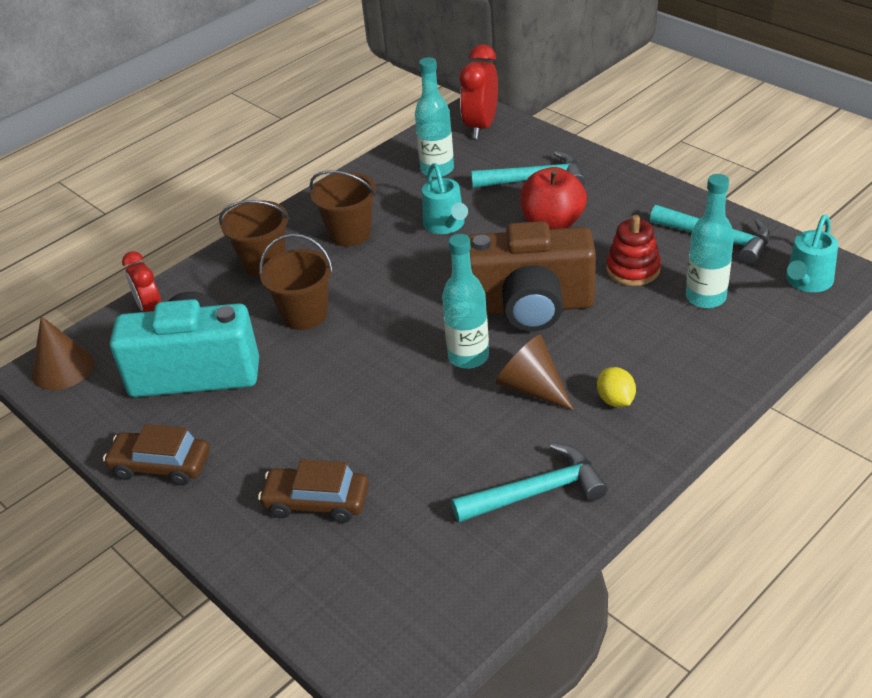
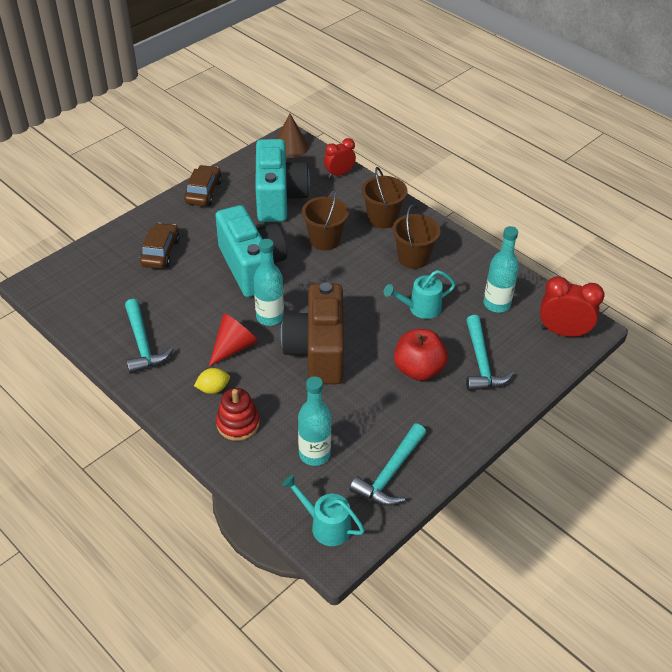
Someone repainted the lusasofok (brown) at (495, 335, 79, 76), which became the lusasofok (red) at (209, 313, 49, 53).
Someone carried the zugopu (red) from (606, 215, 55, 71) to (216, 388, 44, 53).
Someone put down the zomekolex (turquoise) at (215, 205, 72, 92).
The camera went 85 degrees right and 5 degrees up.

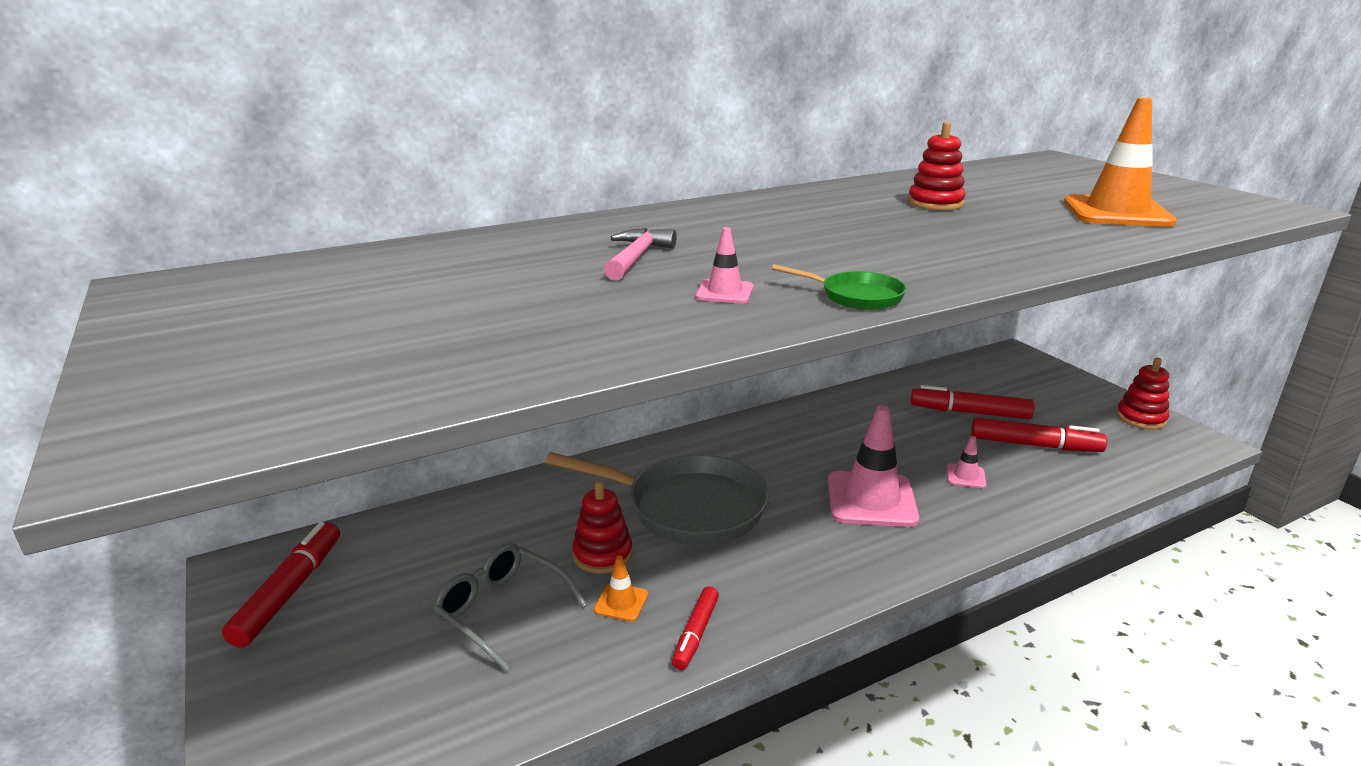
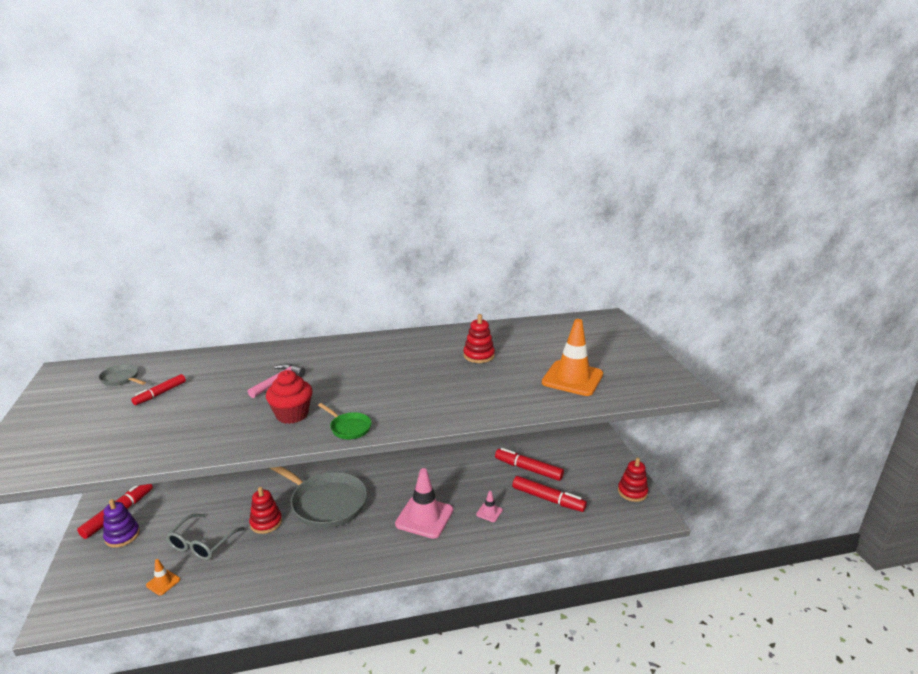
Someone rotated the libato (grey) at (433, 543, 154, 129) by 120 degrees counterclockwise.
Someone carried the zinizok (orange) from (594, 555, 54, 67) to (146, 559, 34, 36).
Someone carried the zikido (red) from (672, 586, 47, 84) to (131, 374, 55, 31).
Someone swapped the zinizok (pink) at (696, 227, 58, 76) for the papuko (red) at (266, 370, 47, 54).
Someone put down the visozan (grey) at (99, 364, 47, 22).
Someone put down the zugopu (purple) at (103, 499, 37, 49).
The camera went 15 degrees right and 0 degrees up.

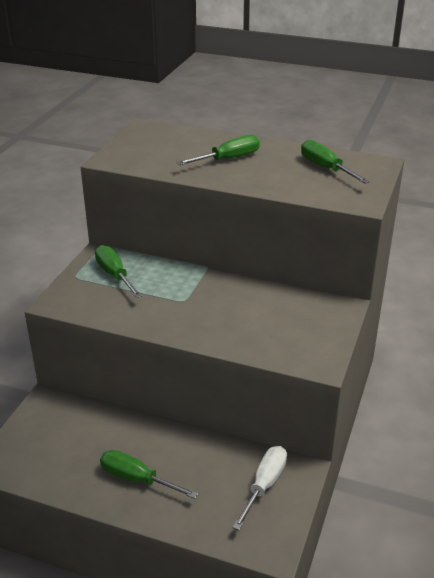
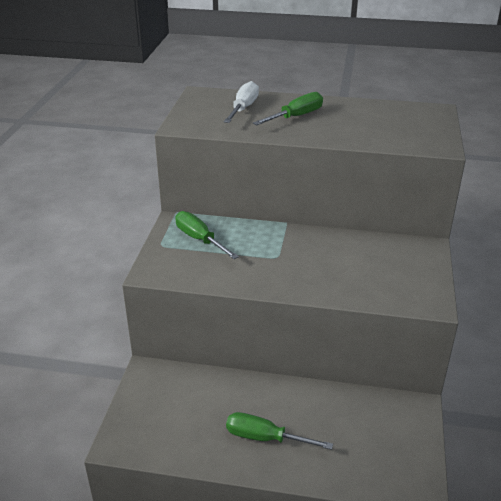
Someone carried the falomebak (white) from (233, 446, 54, 84) to (224, 81, 35, 42).
Someone took away the falomebak (green) at (301, 140, 69, 44).
The camera went 10 degrees left and 0 degrees up.

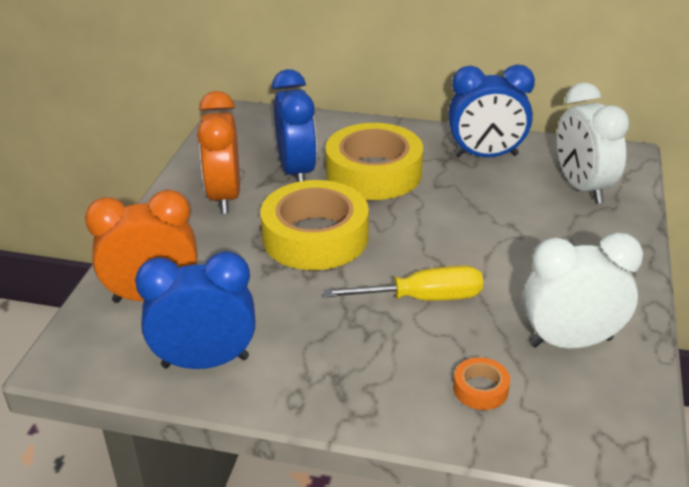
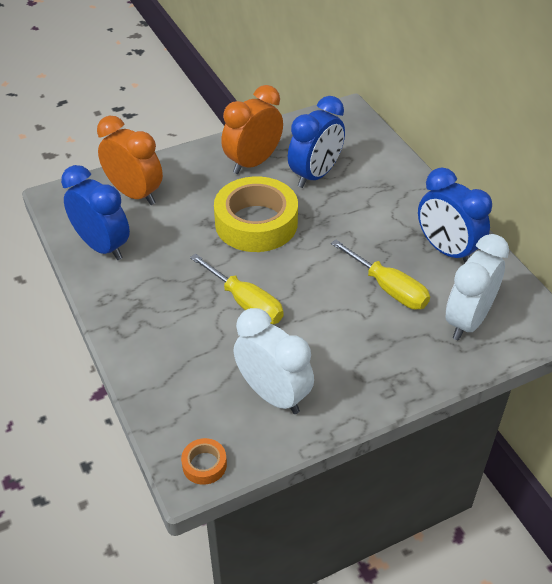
Someone took away the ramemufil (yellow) at (325, 123, 98, 77).
Someone carried the ramemufil (orange) from (453, 357, 57, 53) to (181, 438, 46, 47).
Someone put down the falomebak (yellow) at (331, 240, 99, 69).
The camera went 50 degrees right and 10 degrees up.

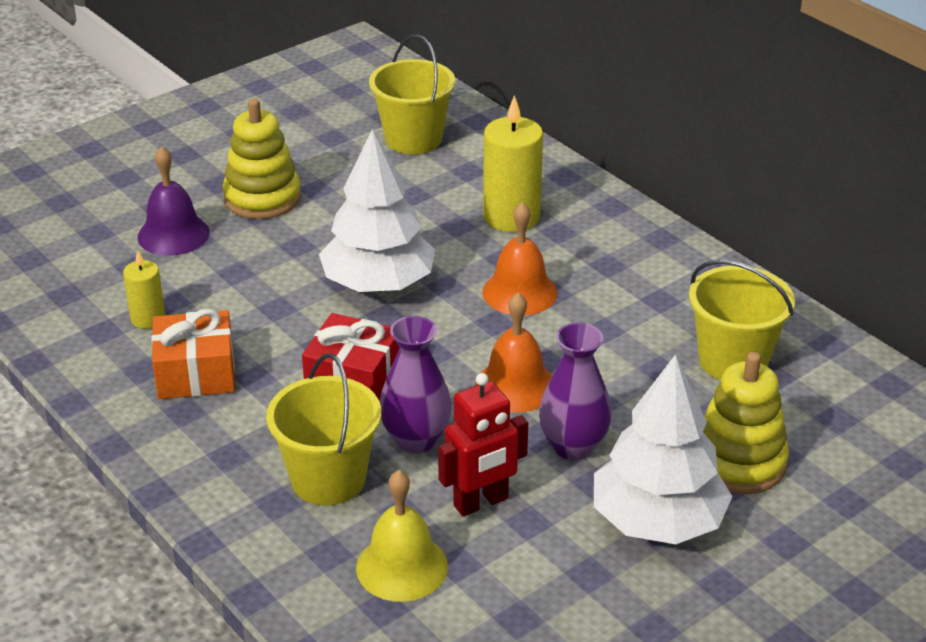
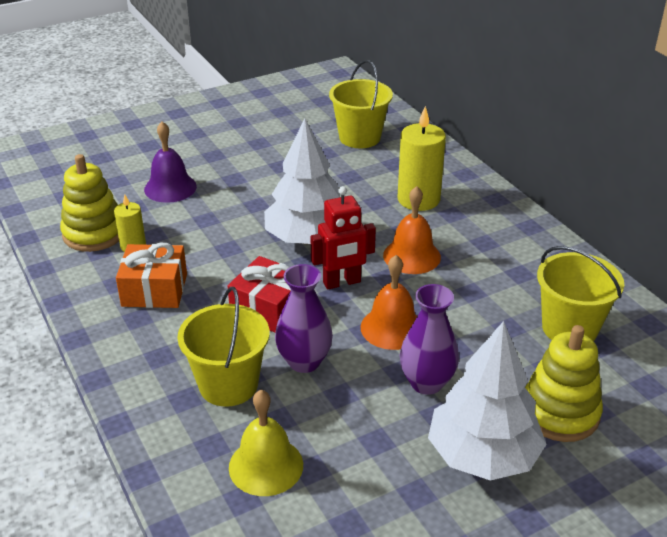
Someone carried the zugopu (yellow) from (222, 99, 79, 120) to (60, 154, 59, 98).
Someone carried the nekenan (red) from (438, 373, 90, 143) to (311, 186, 65, 103).
The camera went 10 degrees right and 0 degrees up.

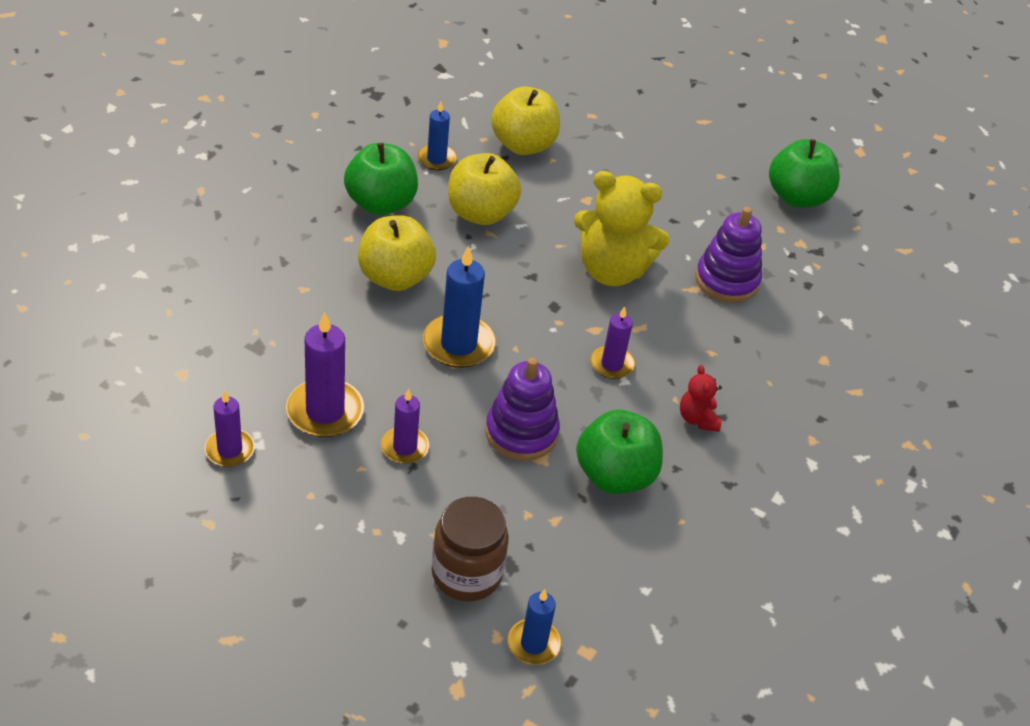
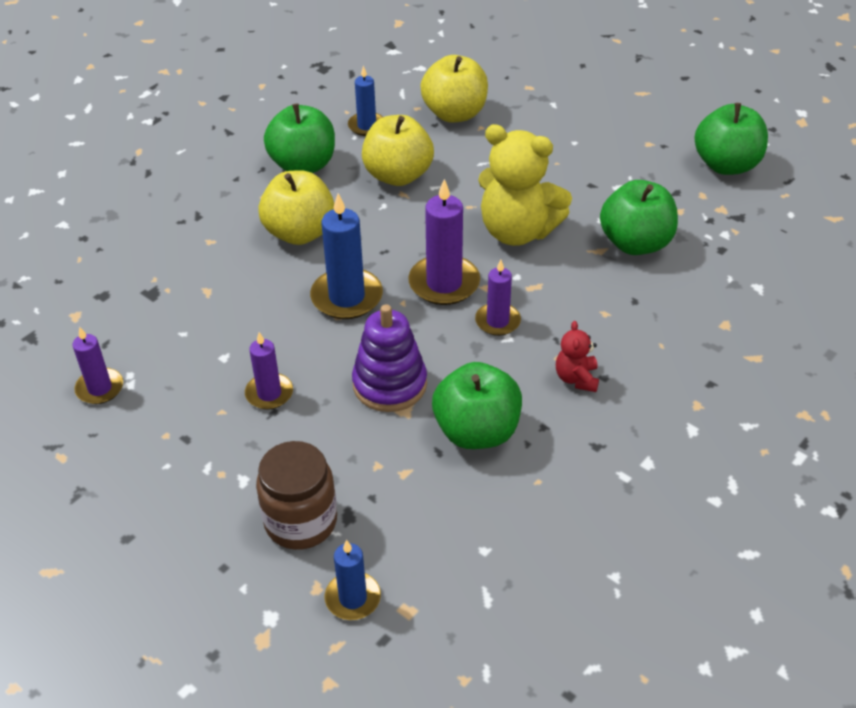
Someone carried the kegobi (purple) from (286, 312, 78, 125) to (408, 179, 72, 126).
Someone swapped the zugopu (purple) at (696, 207, 66, 96) for the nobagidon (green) at (600, 180, 78, 75).
The camera went 15 degrees right and 0 degrees up.

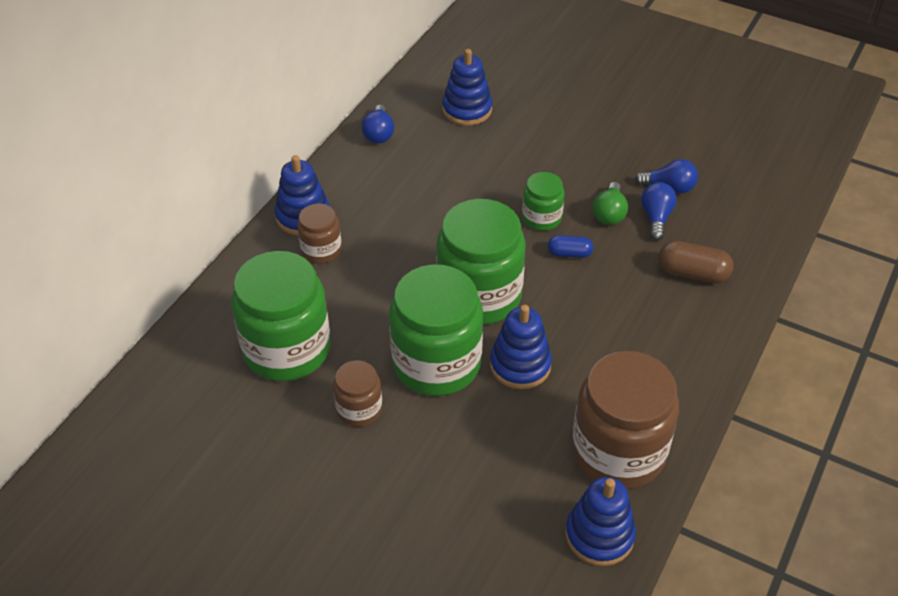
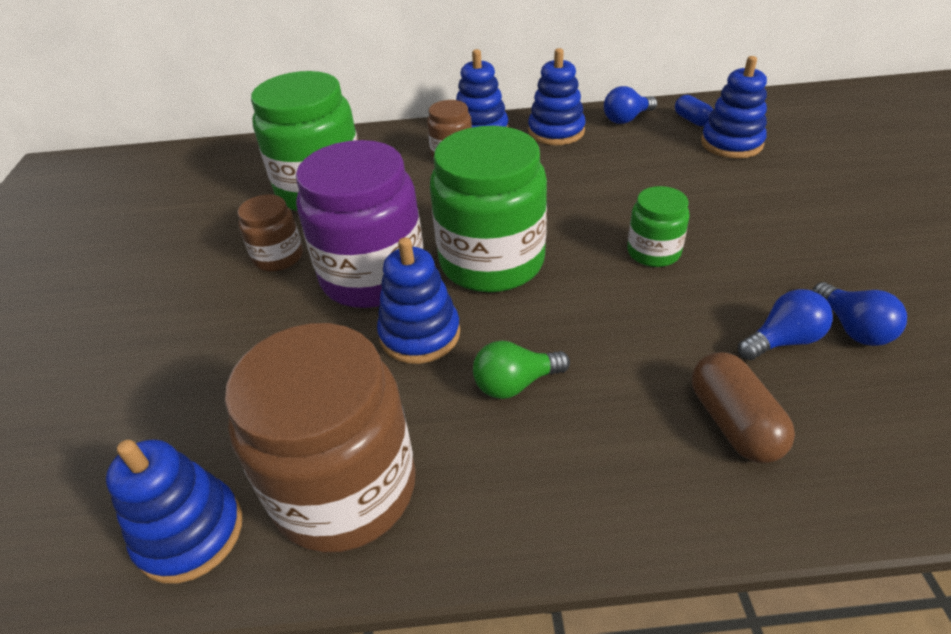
Someone repainted the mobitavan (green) at (389, 264, 94, 132), which became the mobitavan (purple) at (296, 140, 127, 168).
Someone carried the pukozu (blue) from (548, 235, 46, 23) to (675, 95, 38, 31).
Someone carried the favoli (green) from (593, 182, 35, 43) to (473, 341, 97, 58).
Someone put down the zugopu (blue) at (528, 48, 57, 97).
The camera went 60 degrees right and 5 degrees down.

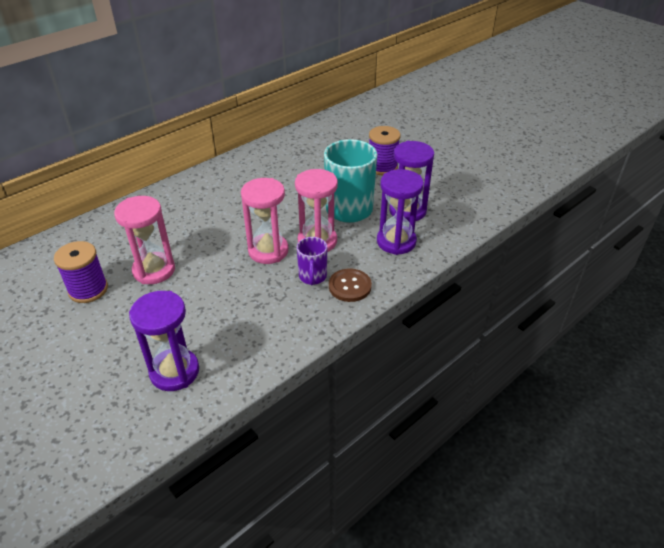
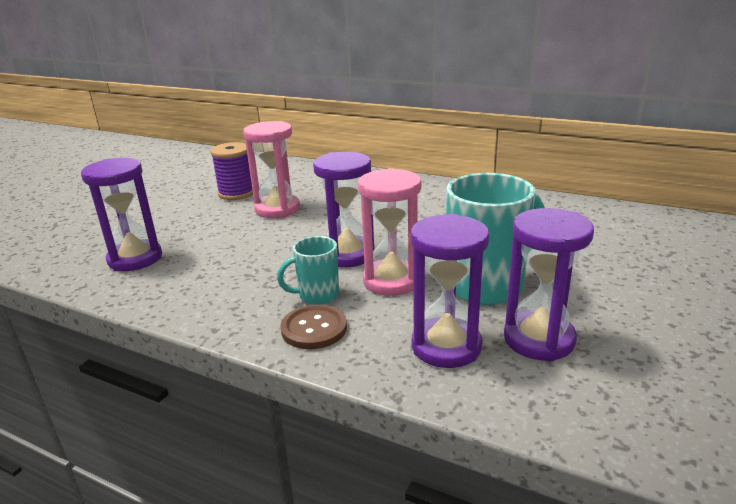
Someone repainted the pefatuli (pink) at (241, 178, 47, 86), which became the pefatuli (purple) at (313, 151, 62, 116).
Someone repainted the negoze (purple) at (297, 237, 30, 48), which became the negoze (turquoise) at (277, 236, 62, 69).
Someone took away the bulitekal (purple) at (369, 126, 32, 50).
The camera went 70 degrees right and 15 degrees down.

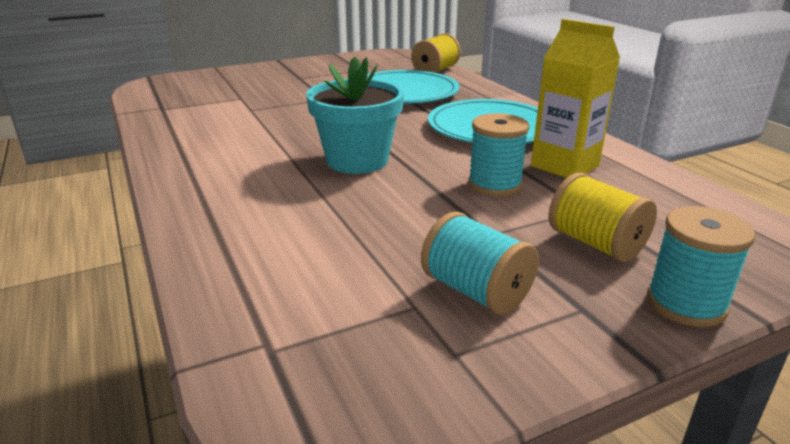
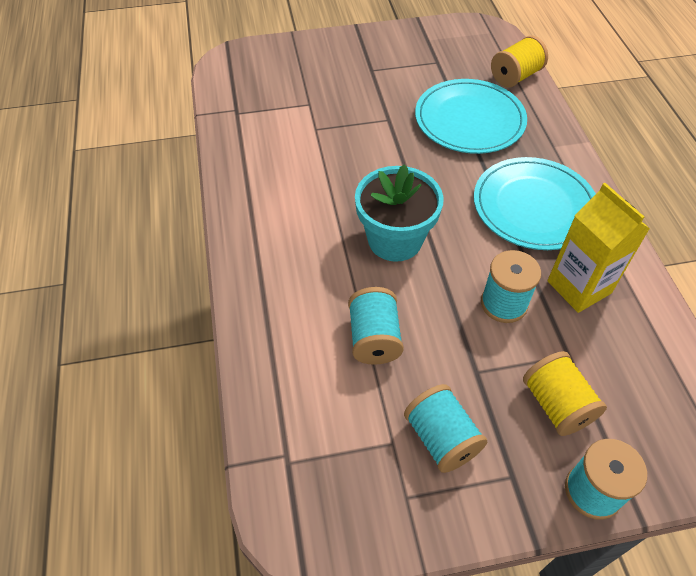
Someone put down the bulitekal (turquoise) at (348, 287, 56, 78).
The camera went 15 degrees right and 25 degrees up.

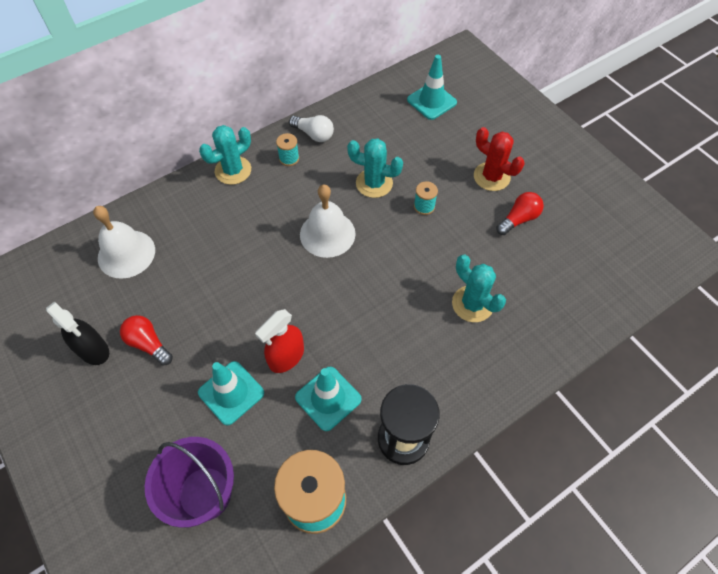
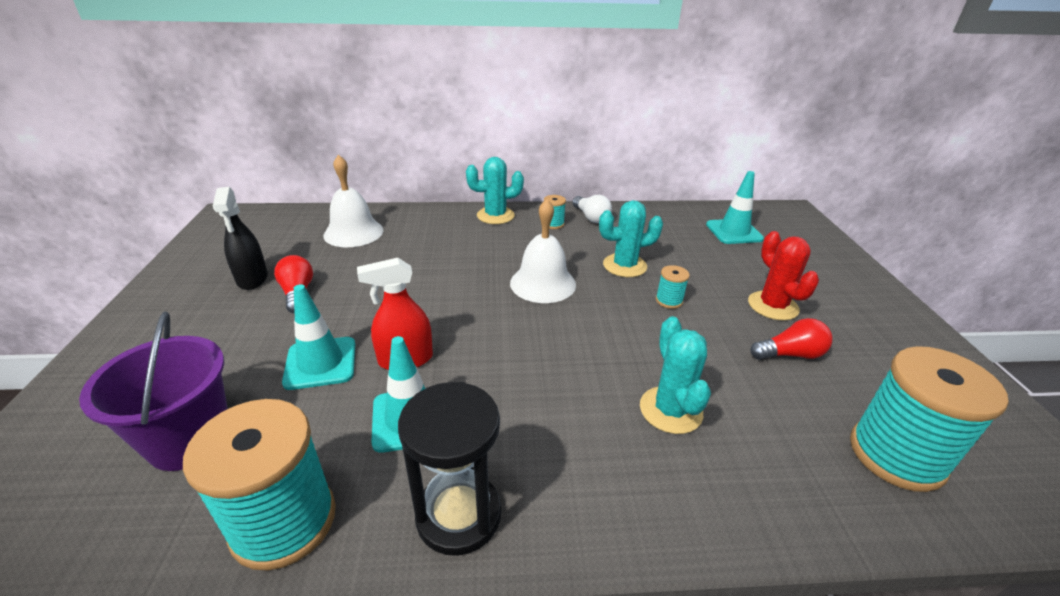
Someone rotated the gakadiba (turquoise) at (347, 138, 56, 60) by 60 degrees counterclockwise.
Someone put down the bulitekal (turquoise) at (850, 346, 159, 146).
The camera went 30 degrees right and 25 degrees down.

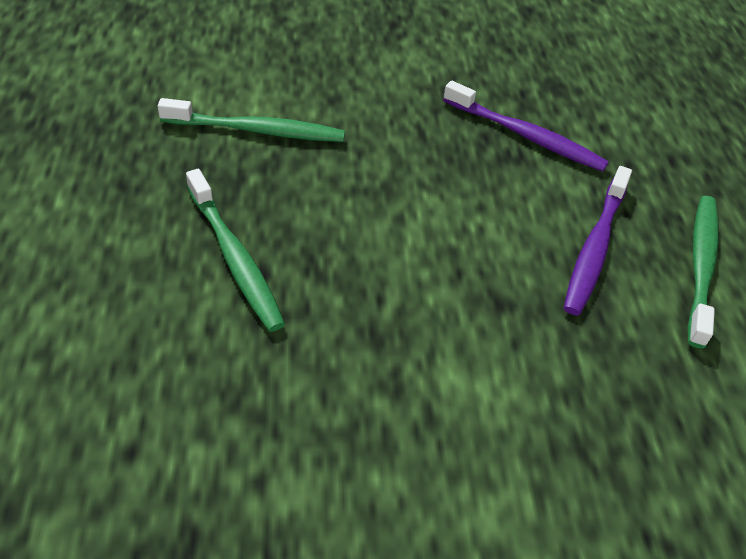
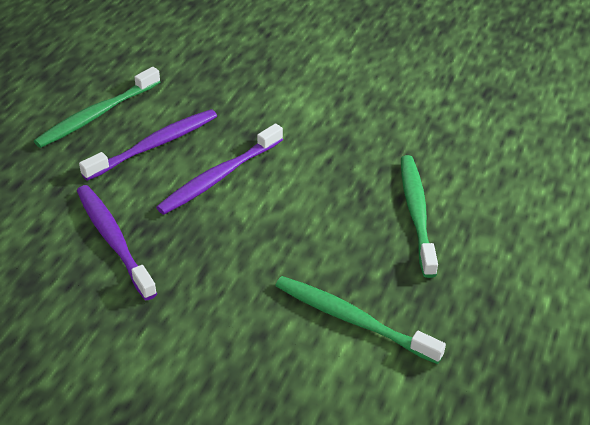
Someone put down the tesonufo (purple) at (156, 123, 127, 92).
The camera went 150 degrees left and 5 degrees down.

